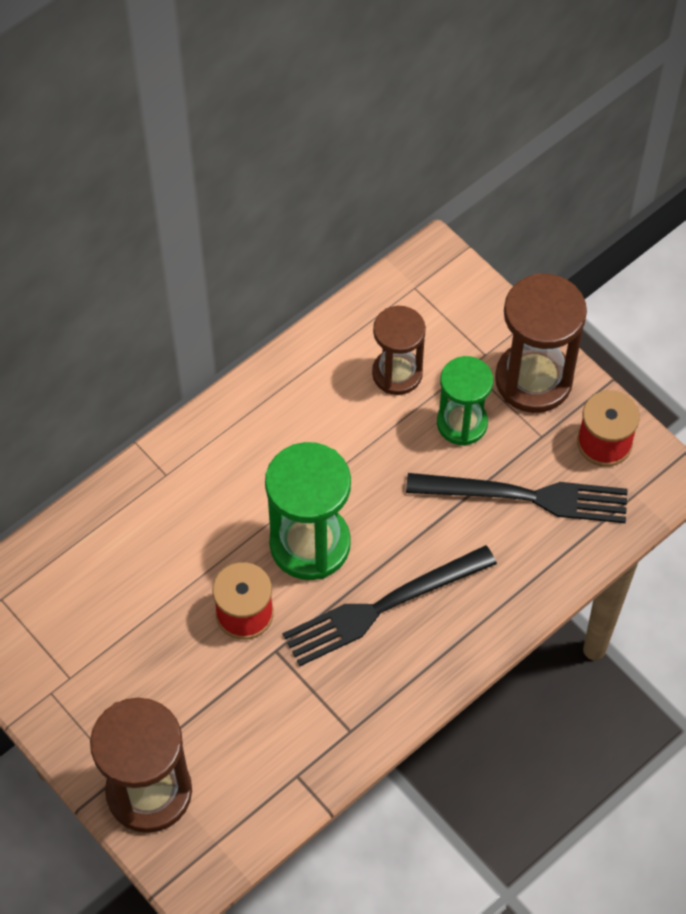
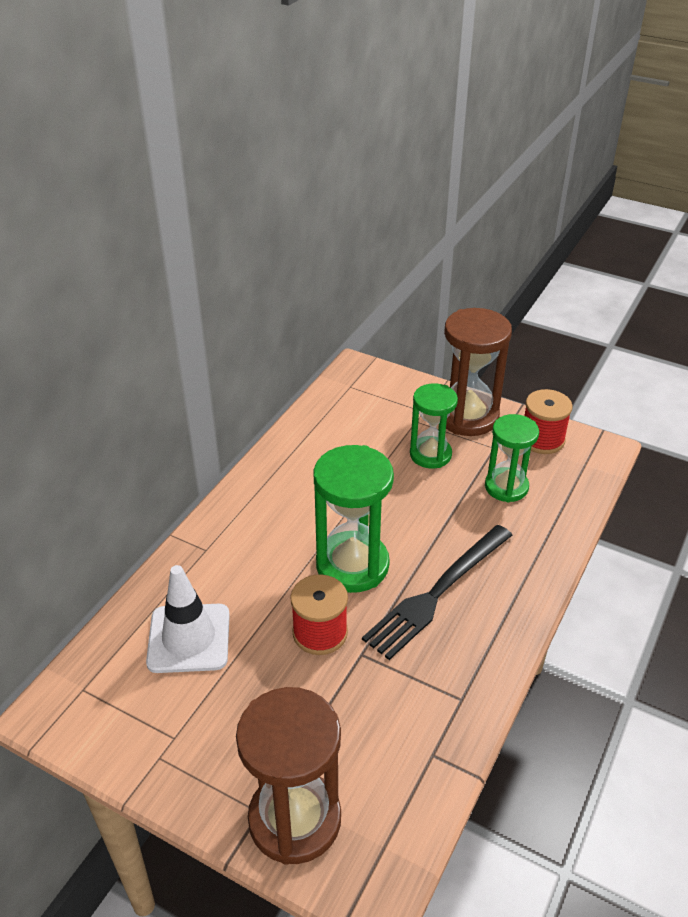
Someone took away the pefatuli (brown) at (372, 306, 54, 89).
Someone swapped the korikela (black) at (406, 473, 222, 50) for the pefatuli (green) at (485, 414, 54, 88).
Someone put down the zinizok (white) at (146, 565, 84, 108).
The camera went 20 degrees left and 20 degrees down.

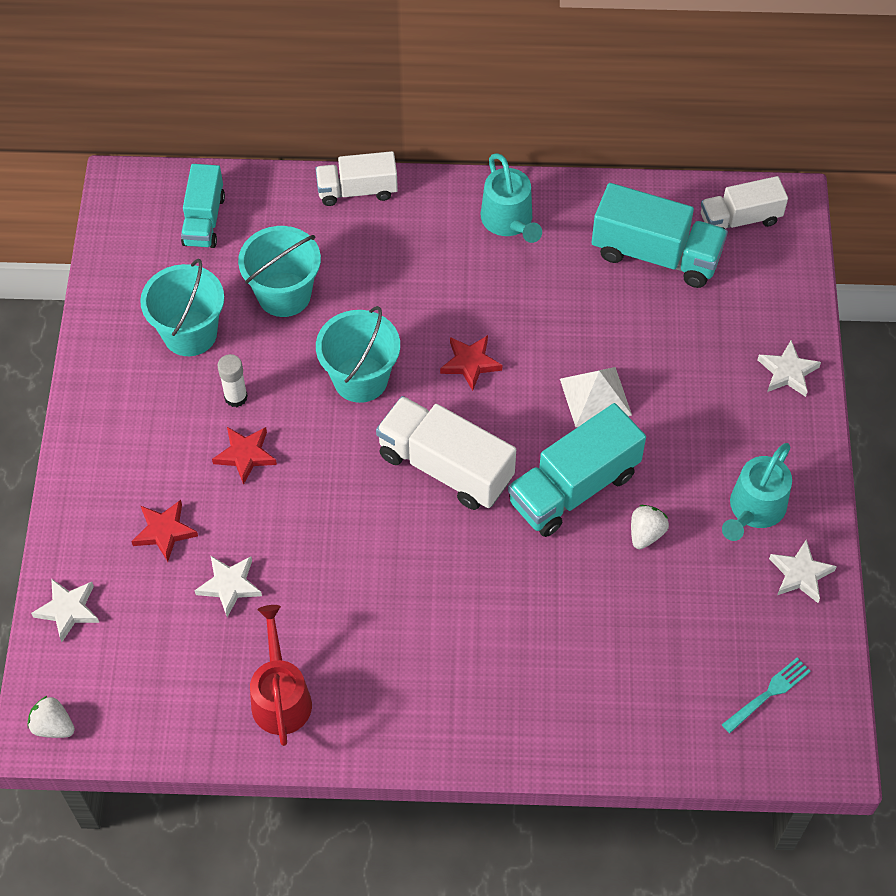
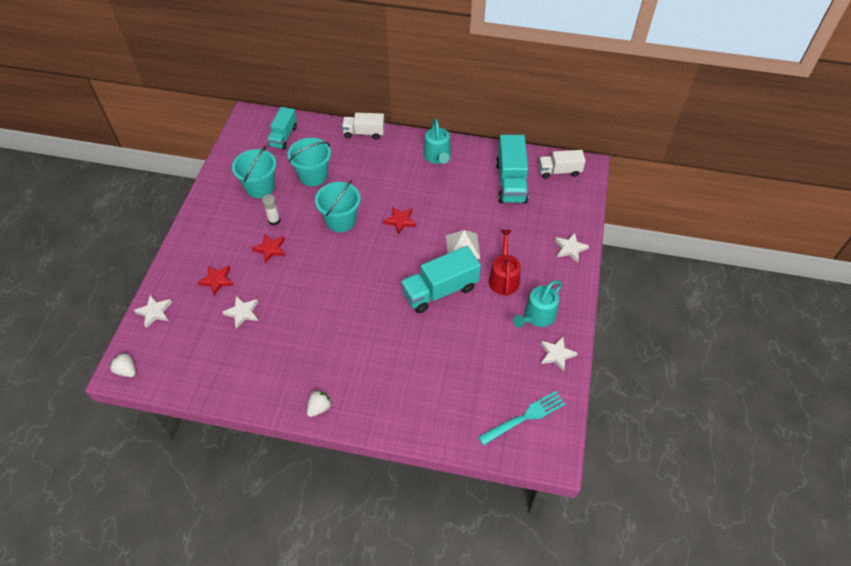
Someone carried the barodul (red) from (250, 605, 62, 141) to (489, 230, 32, 66).
Someone took away the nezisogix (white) at (376, 396, 140, 114).
Someone rotated the nezisogix (turquoise) at (592, 183, 136, 105) by 60 degrees clockwise.
Someone carried the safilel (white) from (631, 505, 38, 44) to (307, 390, 25, 27).
Someone scaled the korikela (turquoise) at (722, 658, 89, 75) by 1.51.
The camera went 10 degrees right and 5 degrees down.

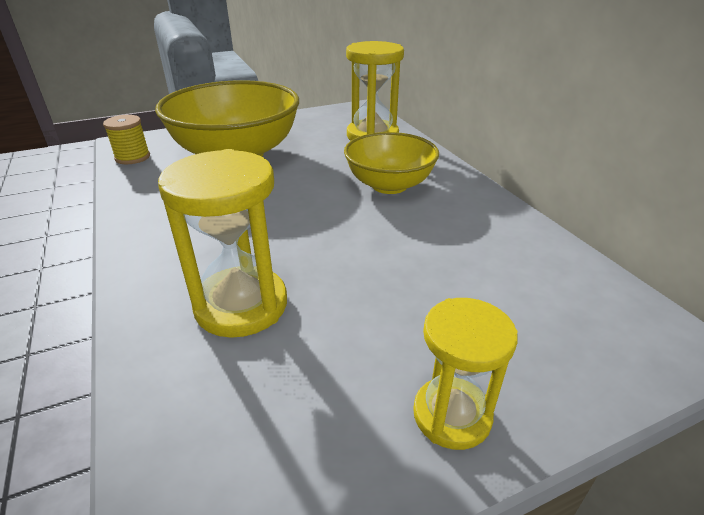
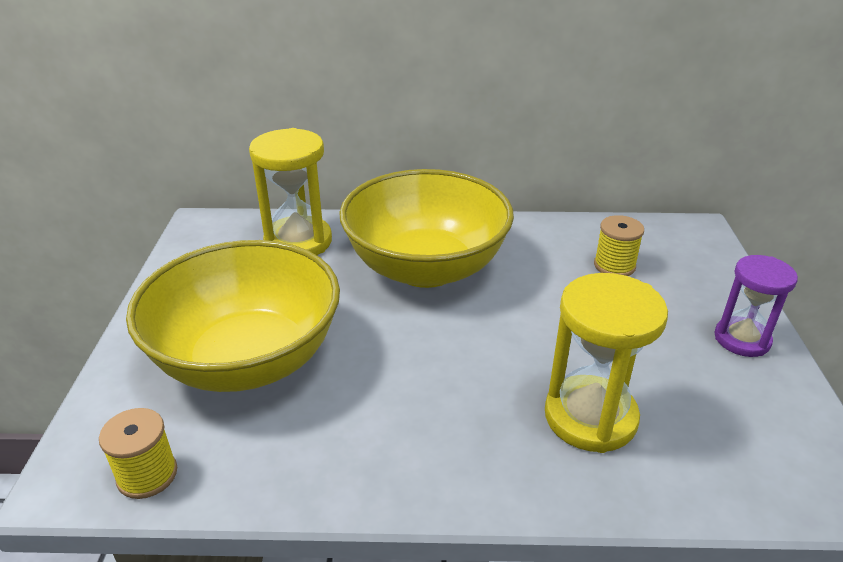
Someone scaled the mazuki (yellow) at (344, 132, 95, 62) by 1.62.
Someone repainted the pefatuli (yellow) at (413, 298, 105, 152), which became the pefatuli (purple) at (714, 255, 84, 102).
Someone put down the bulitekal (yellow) at (594, 215, 50, 61).
The camera went 65 degrees left and 0 degrees up.

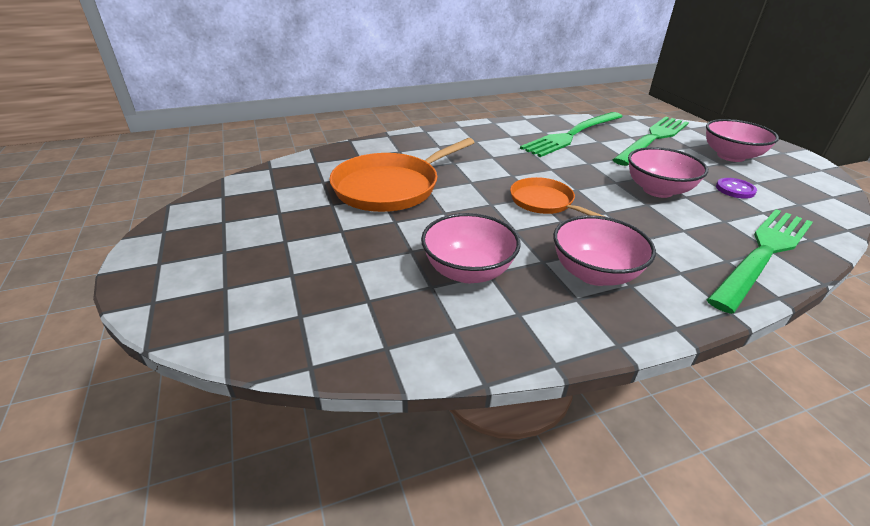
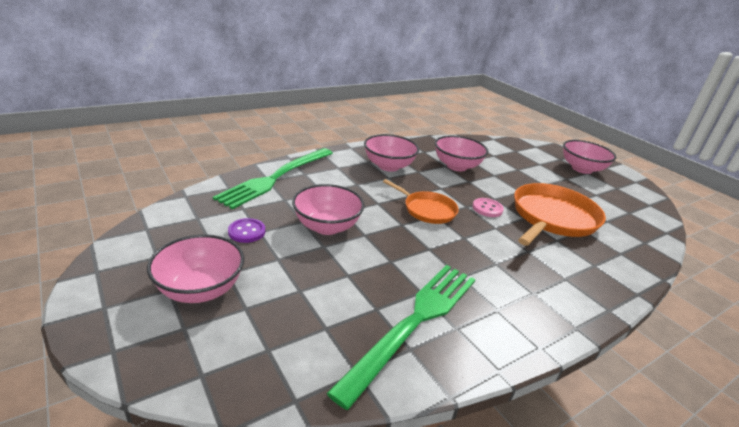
Someone took away the korikela (green) at (613, 116, 76, 50).
Someone put down the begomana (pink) at (472, 198, 32, 19).
Someone put down the mazuki (pink) at (563, 140, 53, 34).
The camera went 165 degrees right and 5 degrees down.

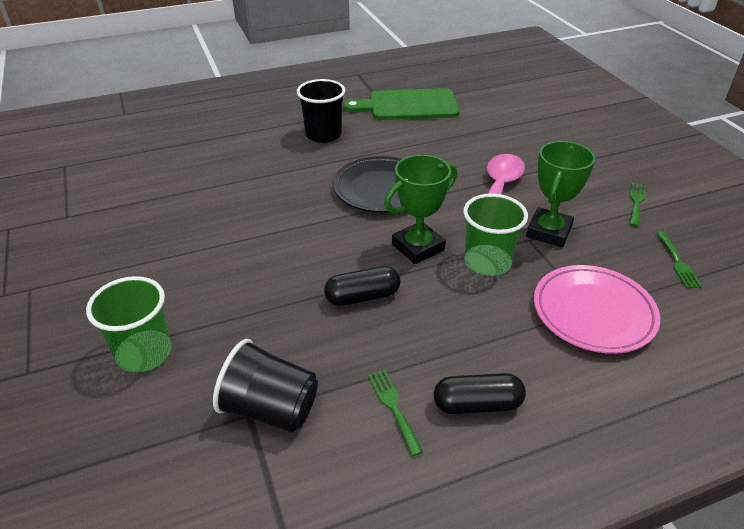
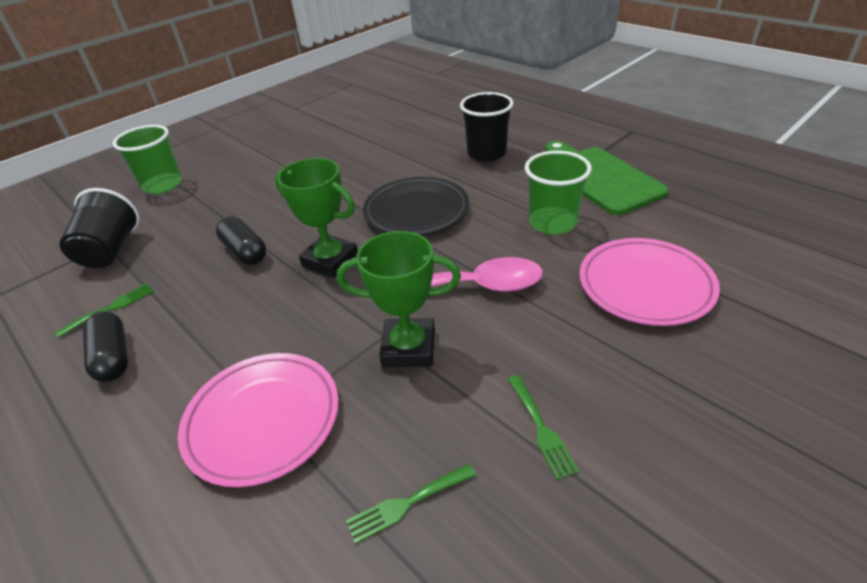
Someone carried the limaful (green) from (463, 194, 65, 82) to (525, 151, 67, 84).
Someone rotated the korikela (green) at (630, 183, 16, 44) by 75 degrees clockwise.
Someone put down the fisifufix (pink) at (580, 238, 140, 88).
The camera went 70 degrees right and 0 degrees up.

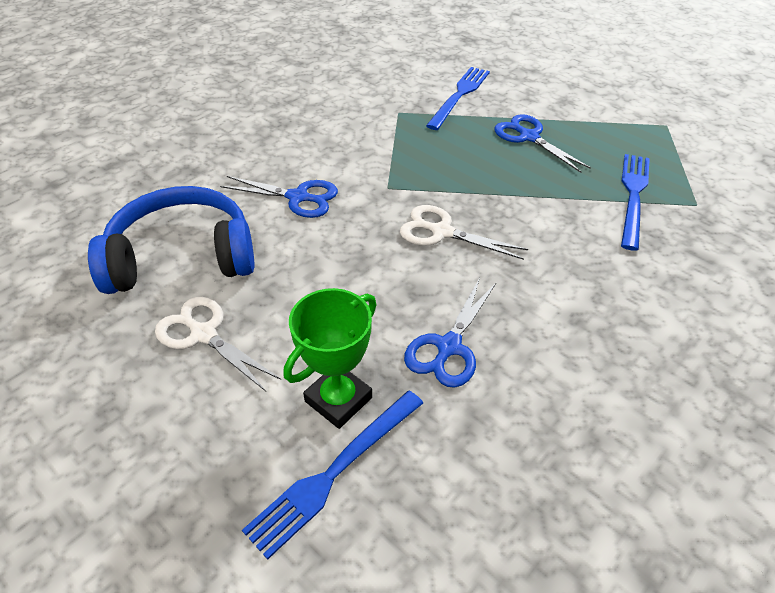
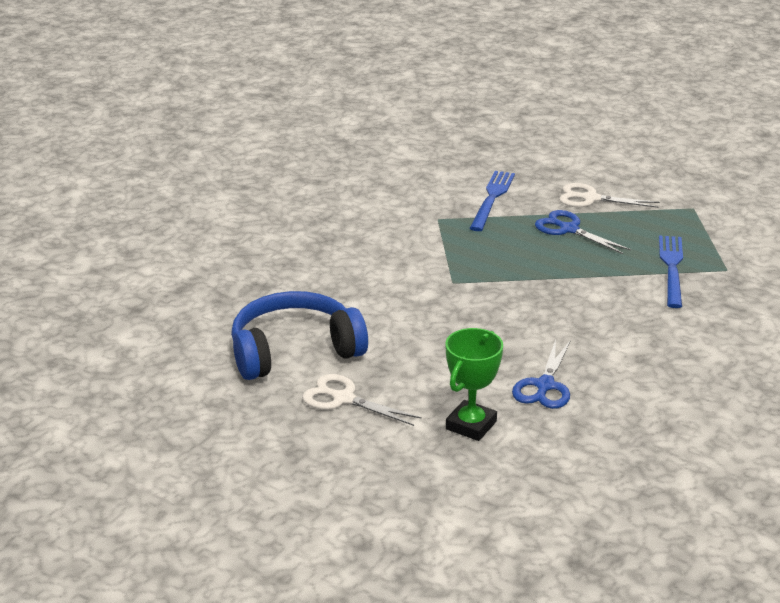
Someone took away the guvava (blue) at (220, 176, 118, 42).
Someone took away the korikela (blue) at (242, 391, 181, 169).
Someone carried the guvava (white) from (400, 205, 128, 55) to (559, 183, 101, 25).
The camera went 10 degrees left and 15 degrees down.

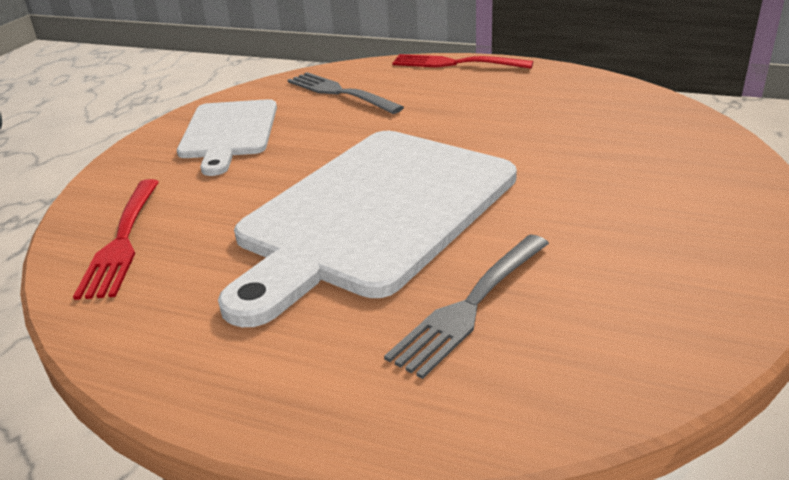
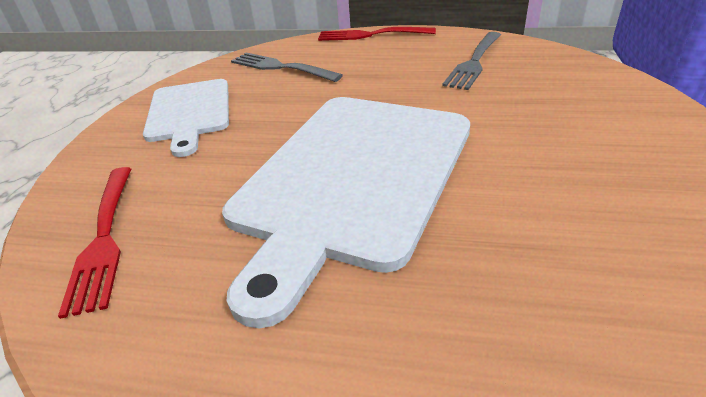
Someone carried the korikela (grey) from (384, 234, 165, 145) to (442, 32, 59, 58).
The camera went 10 degrees left and 5 degrees up.

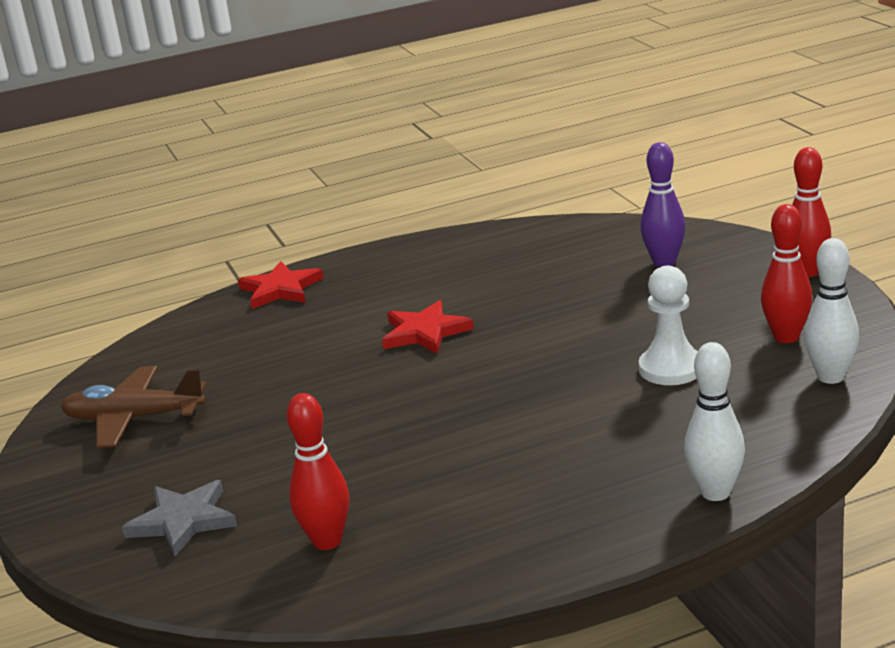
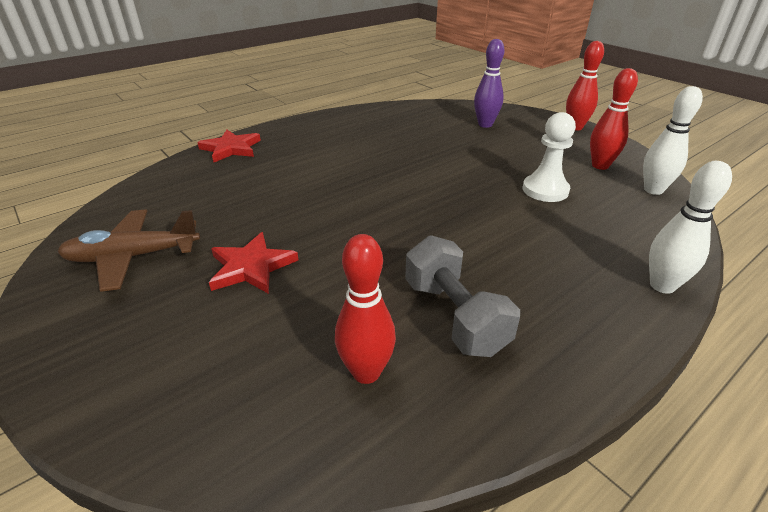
Someone took away the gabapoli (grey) at (122, 480, 115, 77).
Someone carried the gabapoli (red) from (382, 300, 92, 54) to (209, 232, 90, 62).
Someone put down the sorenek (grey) at (405, 235, 115, 122).
The camera went 20 degrees left and 10 degrees up.

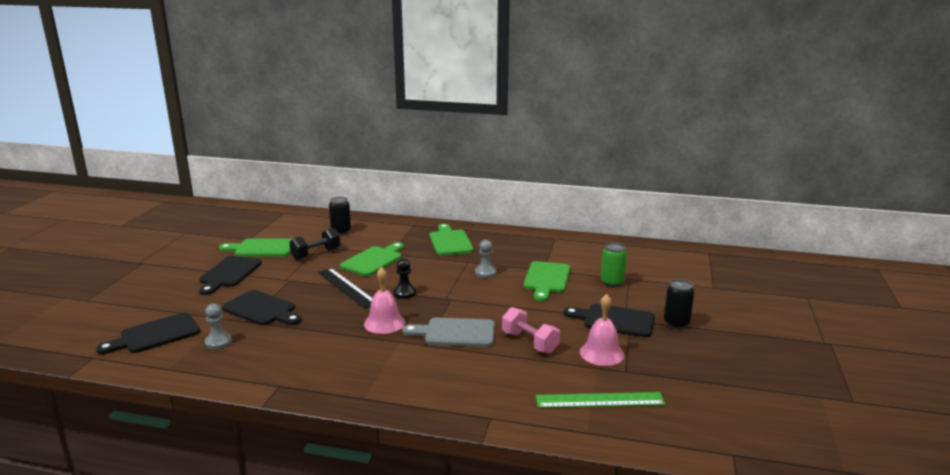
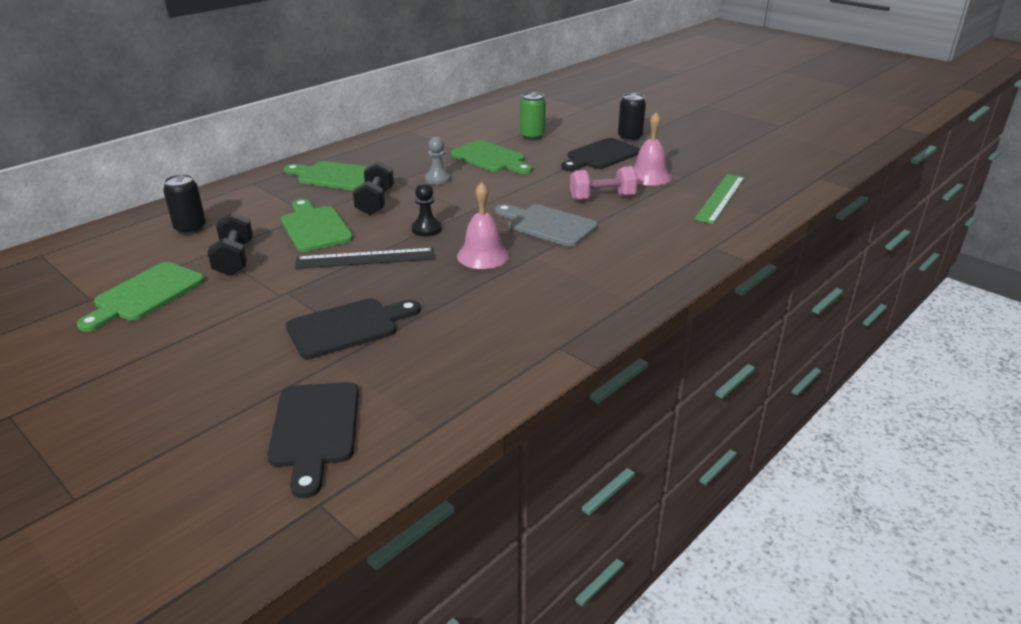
Someone took away the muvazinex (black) at (199, 256, 63, 39).
Someone took away the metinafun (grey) at (204, 304, 28, 45).
Someone rotated the muvazinex (grey) at (402, 318, 93, 29) by 90 degrees clockwise.
Someone put down the sorenek (black) at (353, 161, 41, 54).
The camera went 60 degrees left and 10 degrees up.

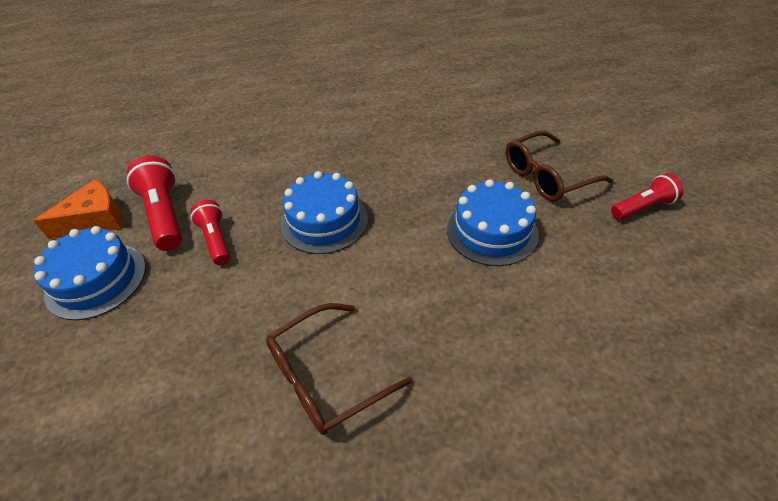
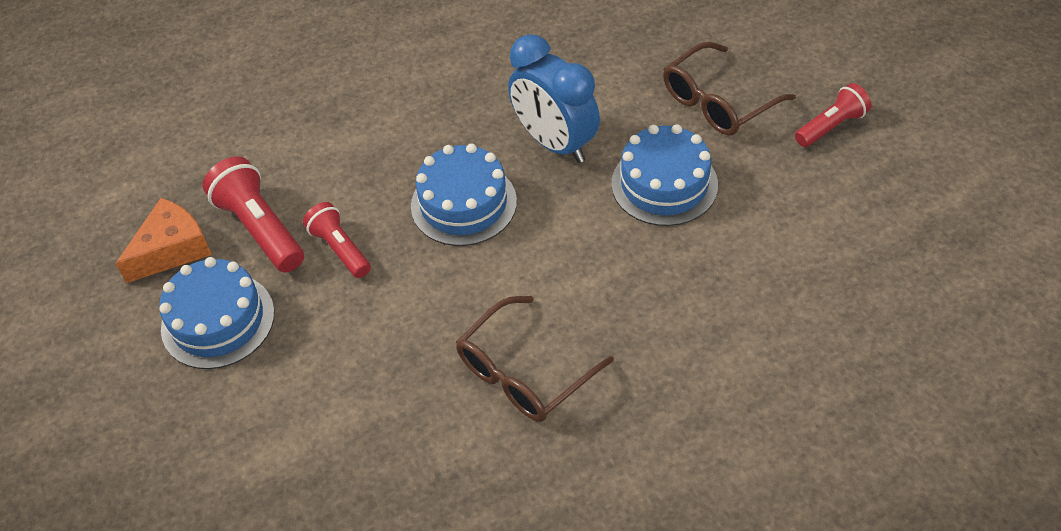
Someone put down the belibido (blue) at (508, 35, 92, 128).
The camera went 10 degrees left and 5 degrees up.

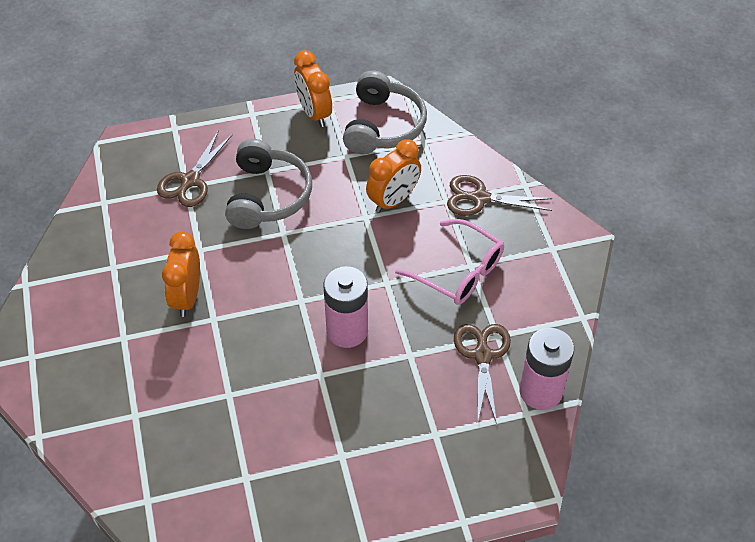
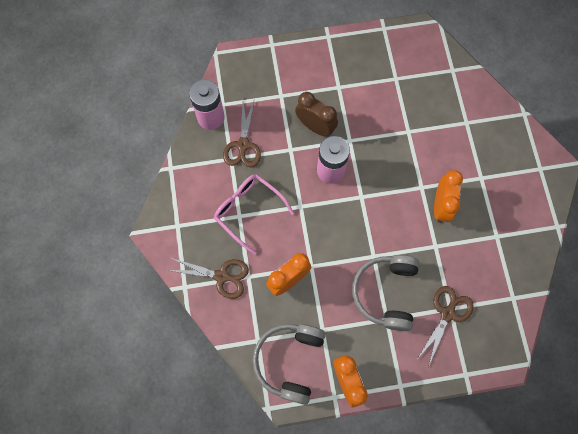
Someone put down the belibido (brown) at (295, 92, 43, 45).
The camera went 175 degrees left and 20 degrees up.

